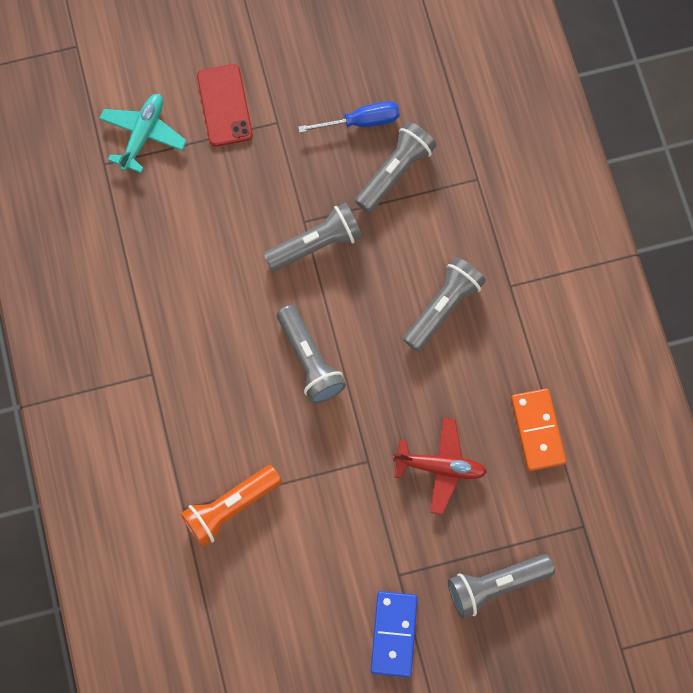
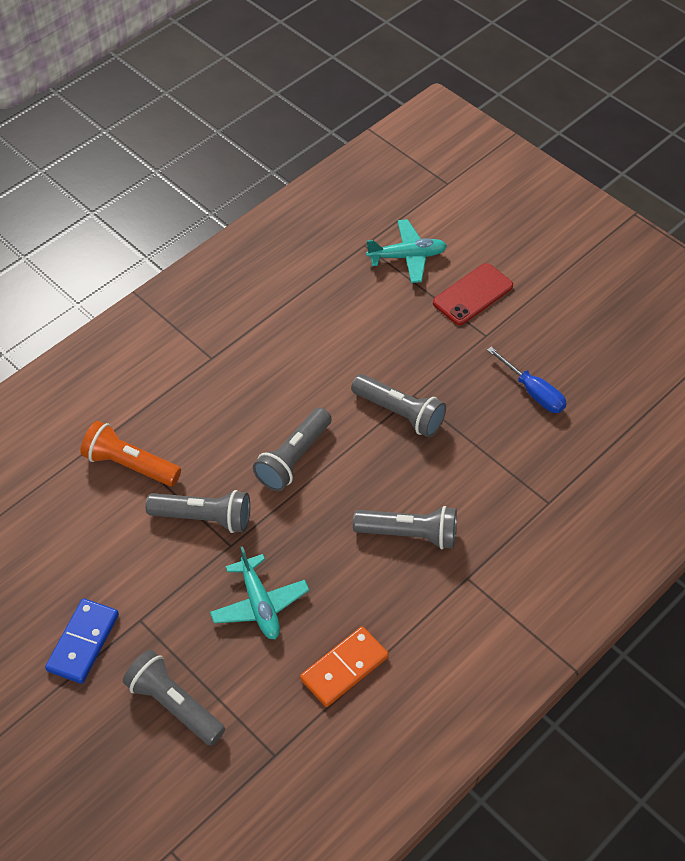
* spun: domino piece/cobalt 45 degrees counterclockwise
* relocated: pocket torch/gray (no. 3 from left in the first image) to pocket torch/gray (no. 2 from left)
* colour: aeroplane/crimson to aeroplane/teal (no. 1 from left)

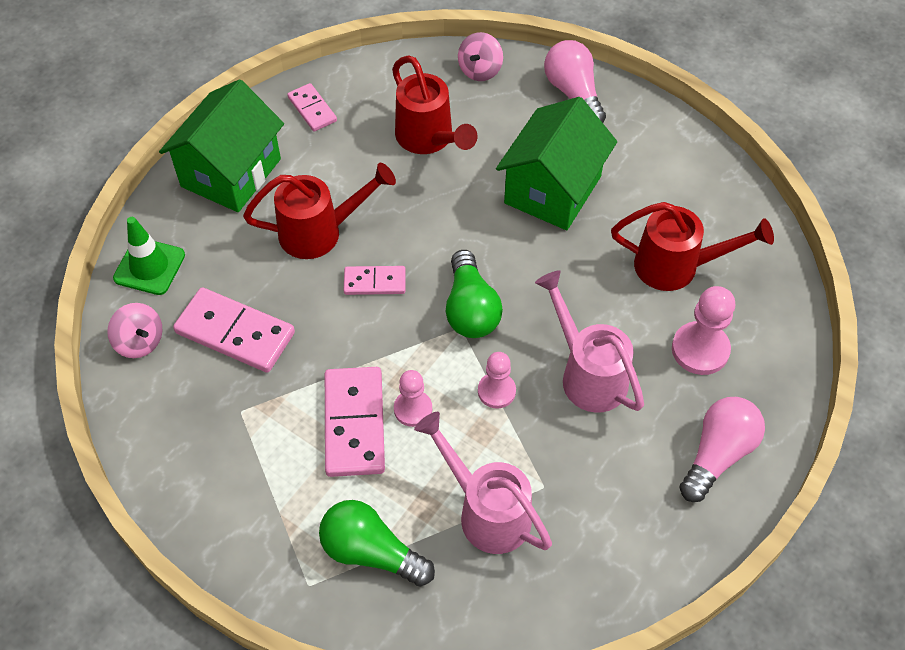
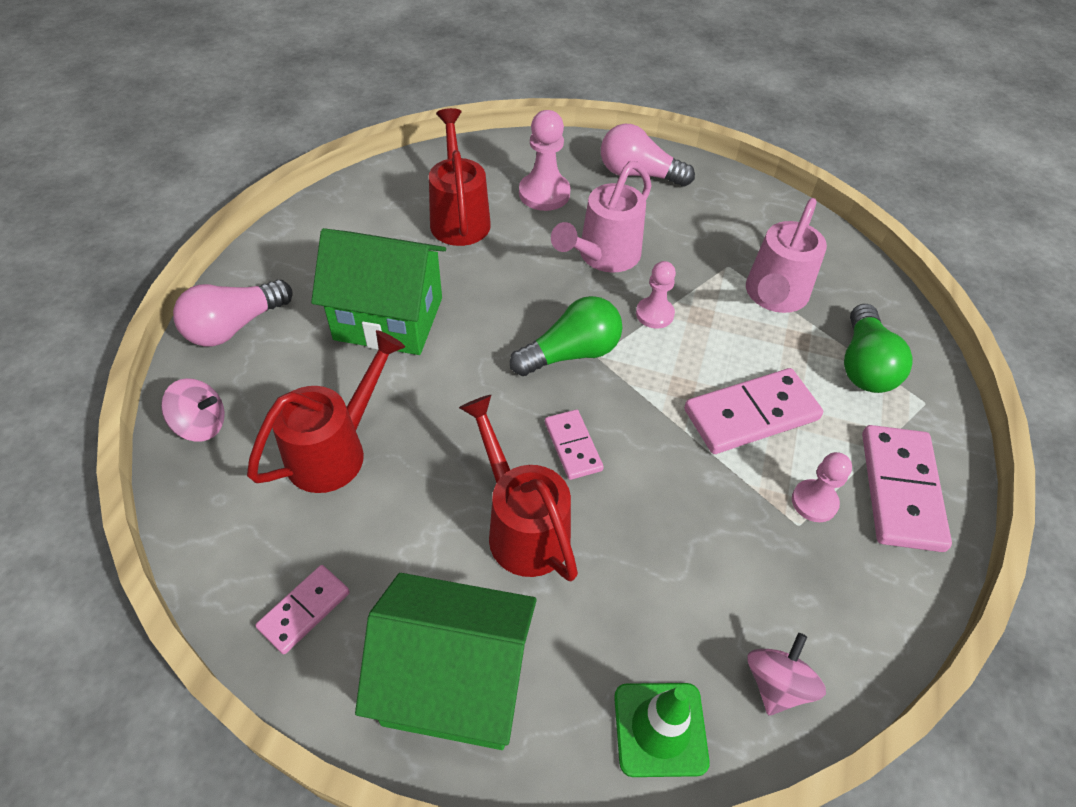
* relocated: chess pawn/pink (no. 1 from left in the first image) to chess pawn/pink (no. 3 from left)
* relocated: domino piece/pink (no. 1 from left in the first image) to domino piece/pink (no. 4 from left)

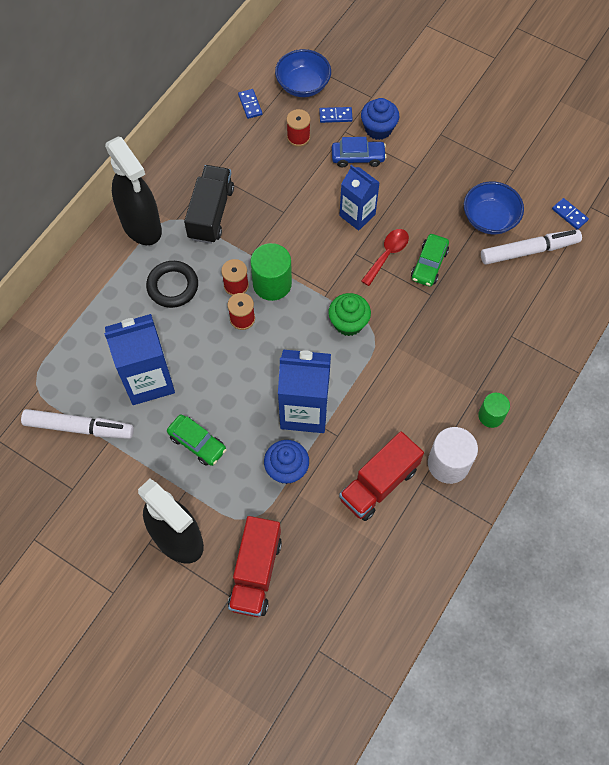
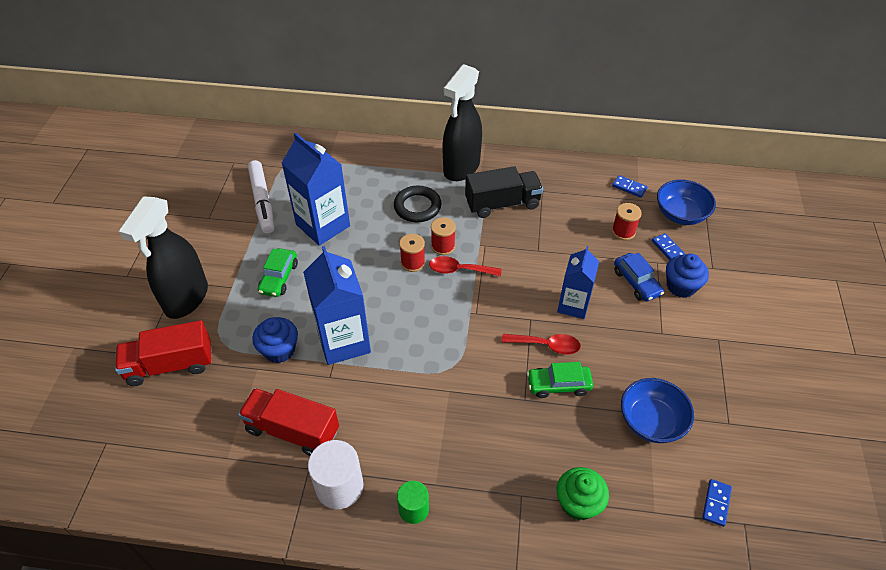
* exchanged: cylinder shape/emerald (no. 1 from left) to teaspoon/crimson (no. 1 from left)
* relocated: muffin/emerald
* spun: domino piece/cobalt (no. 1 from left) 75 degrees clockwise
* missing: felt pen/snow-white (no. 2 from left)

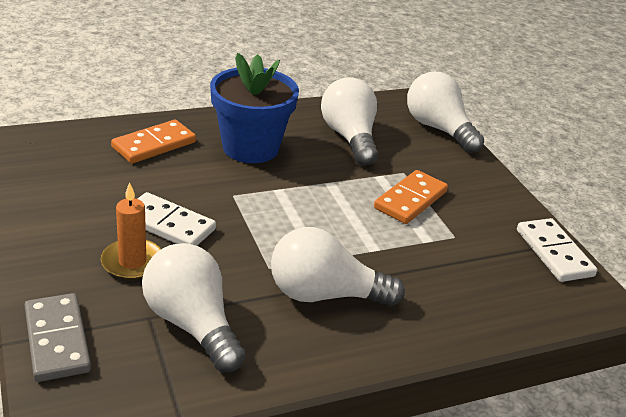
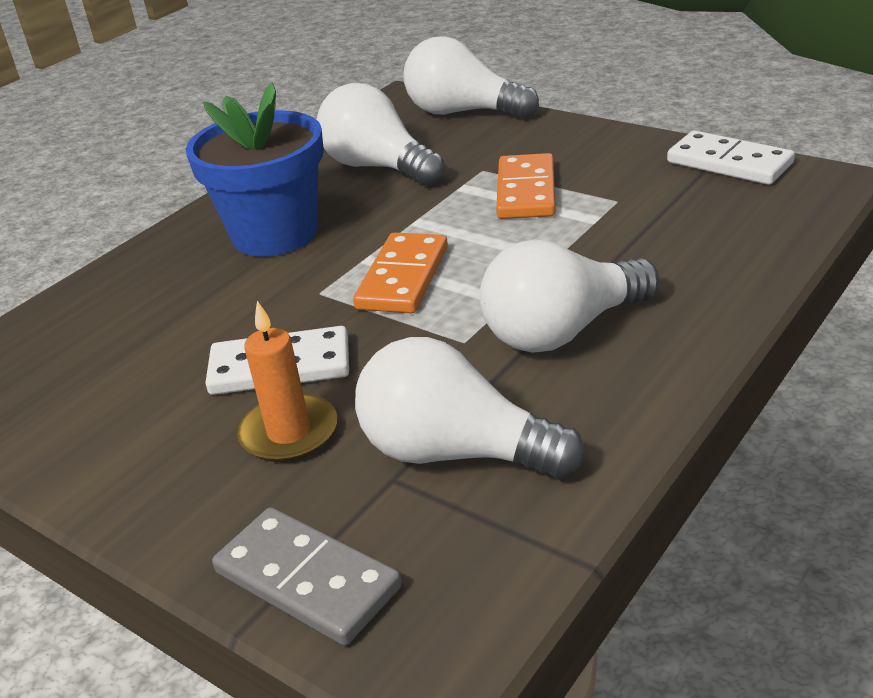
* relocated: domino piece/orange-coloured (no. 1 from left)

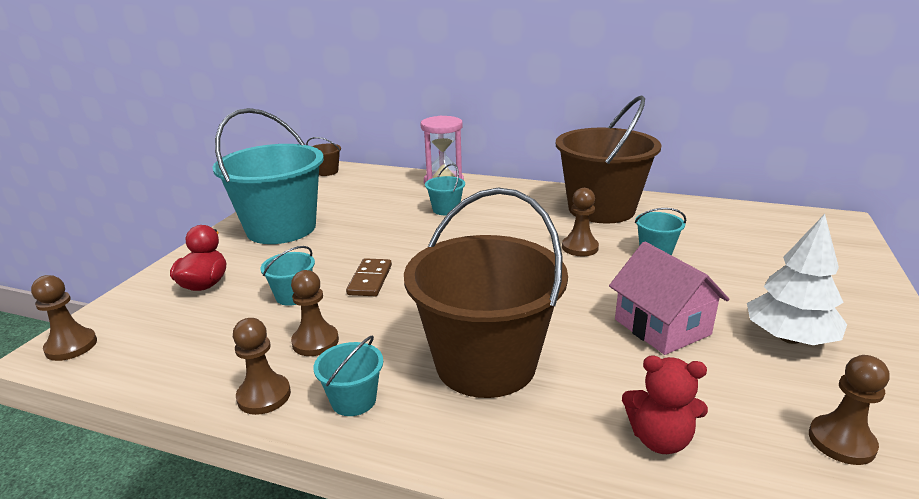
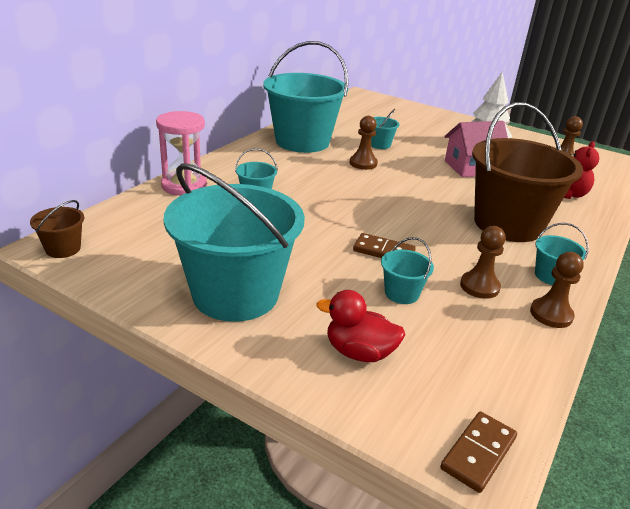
* colour: bucket/russet (no. 3 from left) to bucket/teal (no. 3 from left)
* exchanged: chess pawn/russet (no. 1 from left) to domino piece/russet (no. 2 from left)

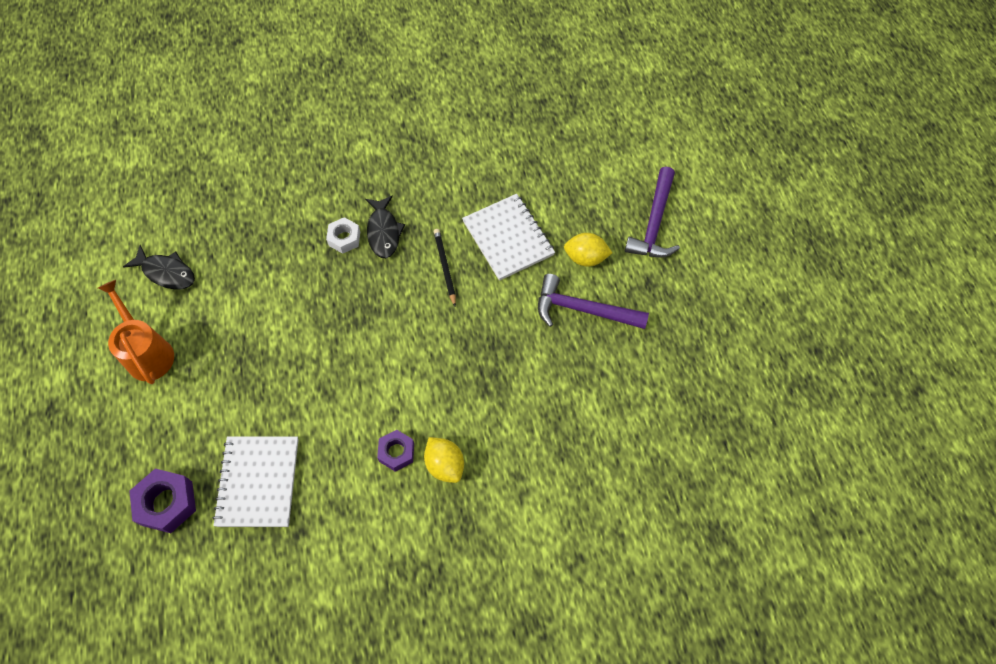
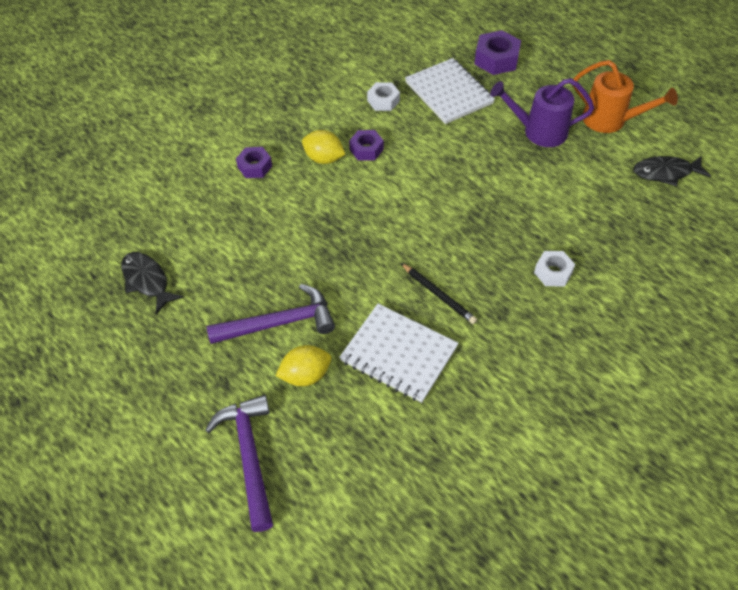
* relocated: toy fish/black (no. 2 from left in the first image) to toy fish/black (no. 1 from left)
* appeared: hexagon nut/royal purple (no. 1 from left)
* appeared: hexagon nut/snow-white (no. 1 from left)
* appeared: sprinkling can/royal purple

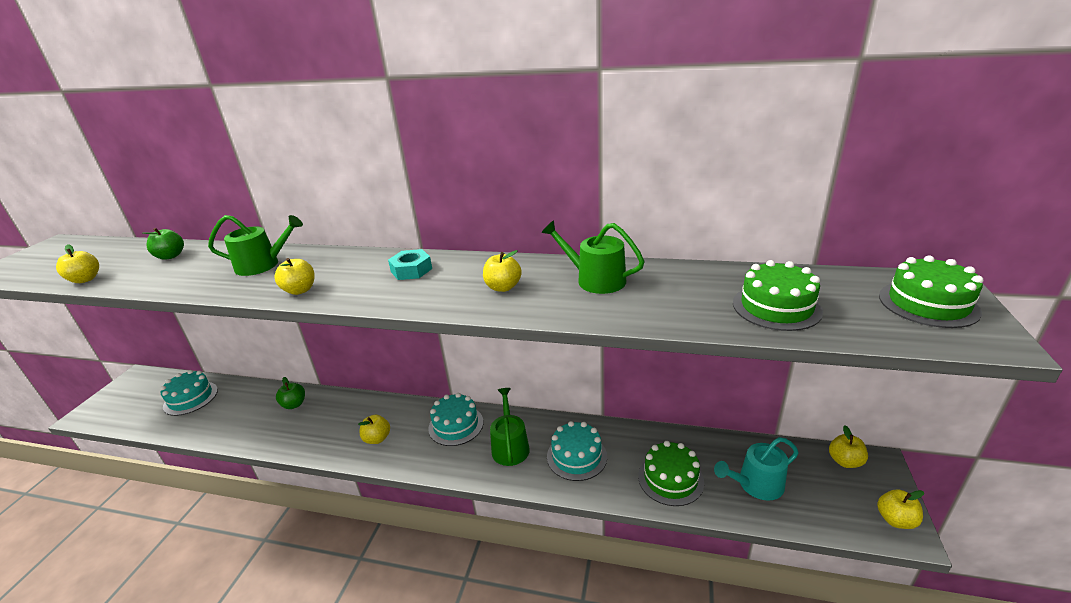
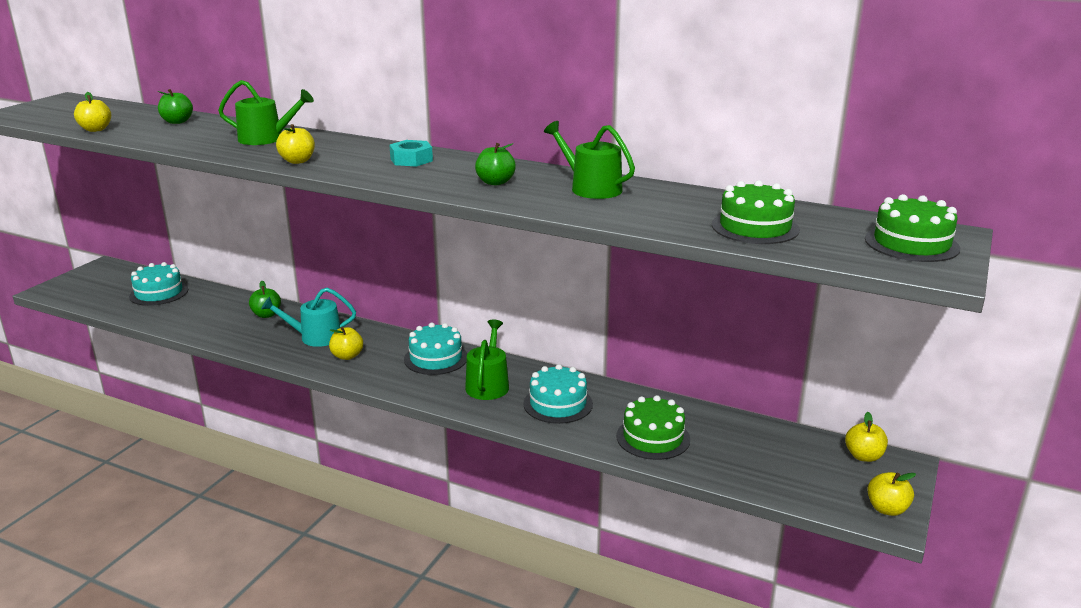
* relocated: sprinkling can/teal
* colour: apple/golden (no. 4 from left) to apple/emerald (no. 3 from left)

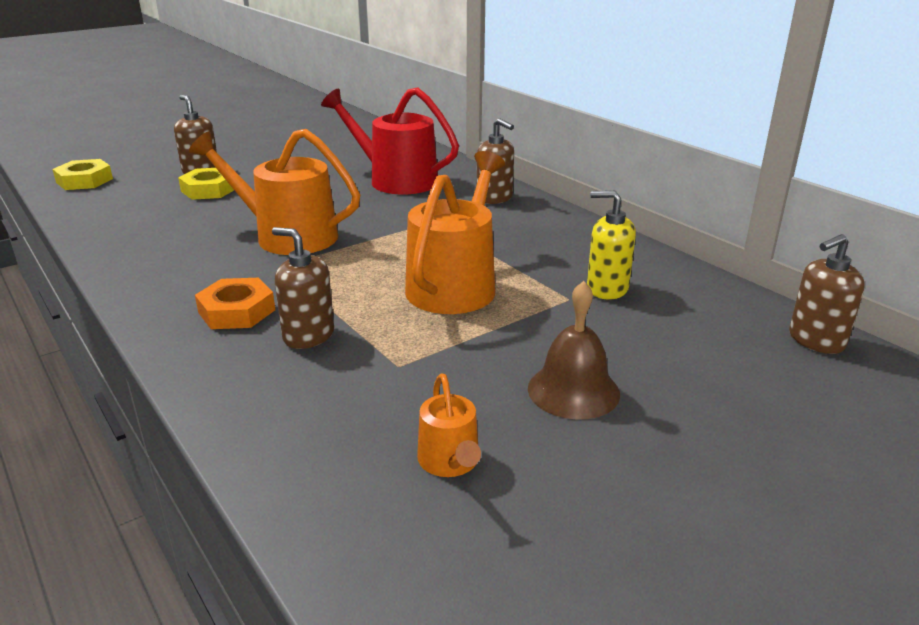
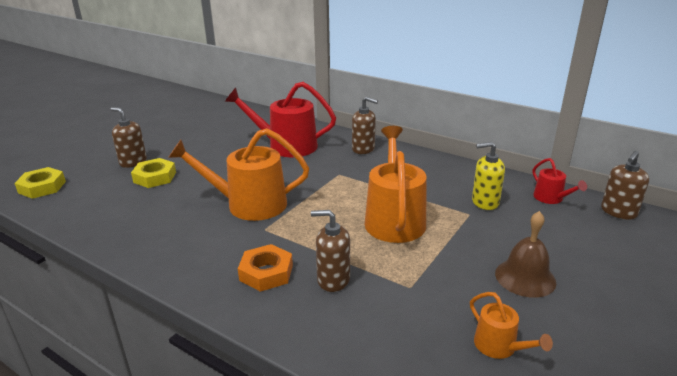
* appeared: sprinkling can/crimson (no. 2 from left)

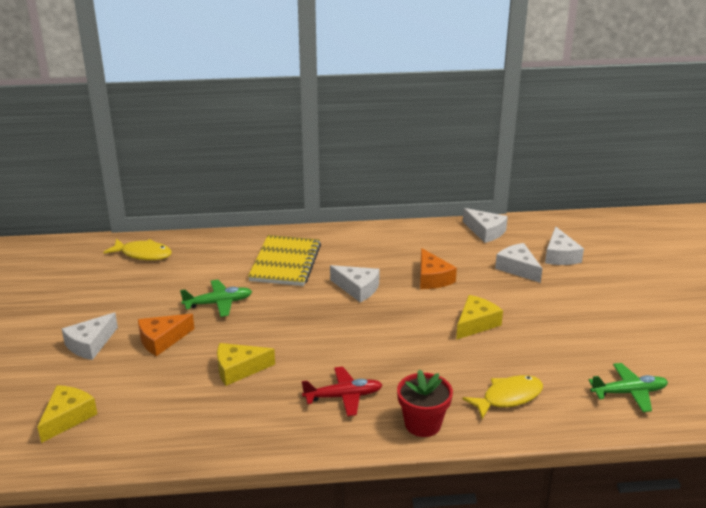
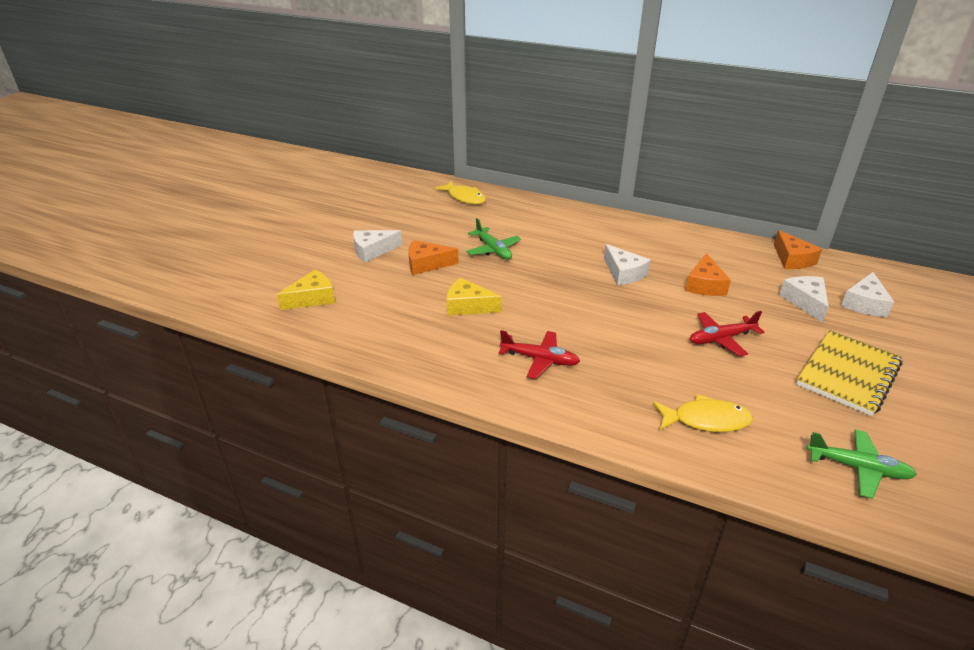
* spun: aeroplane/emerald (no. 1 from left) 45 degrees clockwise
* exchanged: cheese/golden (no. 3 from left) to aeroplane/crimson (no. 2 from left)
* colour: cheese/snow-white (no. 3 from left) to cheese/orange-coloured (no. 3 from left)
* relocated: exercise book/golden
* missing: plant pot/crimson

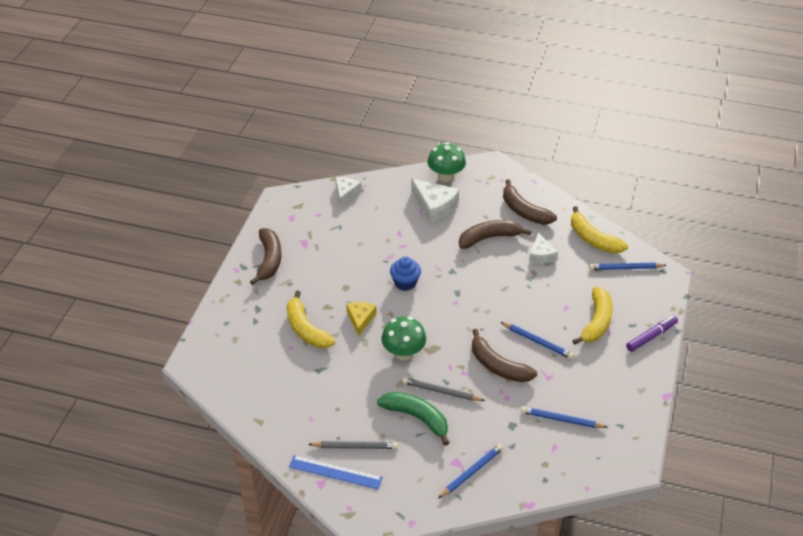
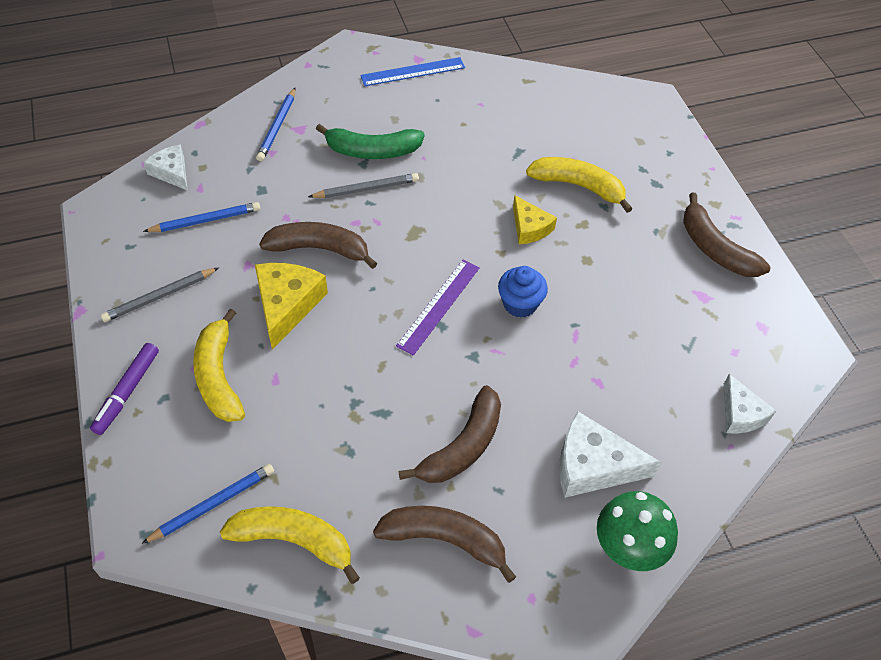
* relocated: lead pencil/gray (no. 1 from left)
* relocated: cheese/snow-white (no. 3 from left in the first image) to cheese/snow-white (no. 1 from left)
* exchanged: lead pencil/cobalt (no. 2 from left) to cheese/golden (no. 1 from left)
* appeared: straightedge/royal purple
* missing: fungus/emerald (no. 1 from left)

